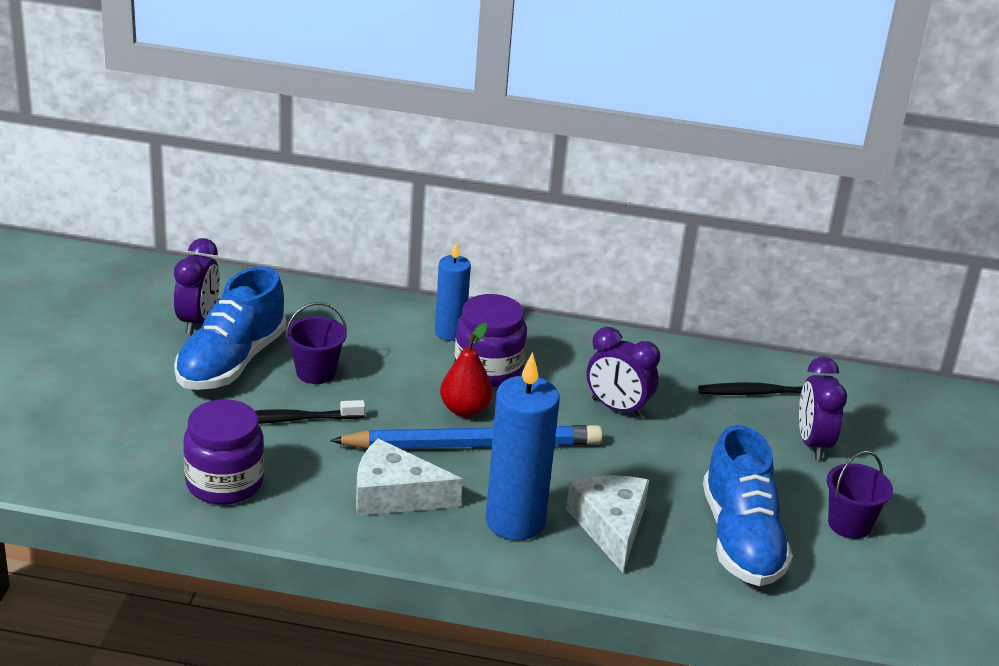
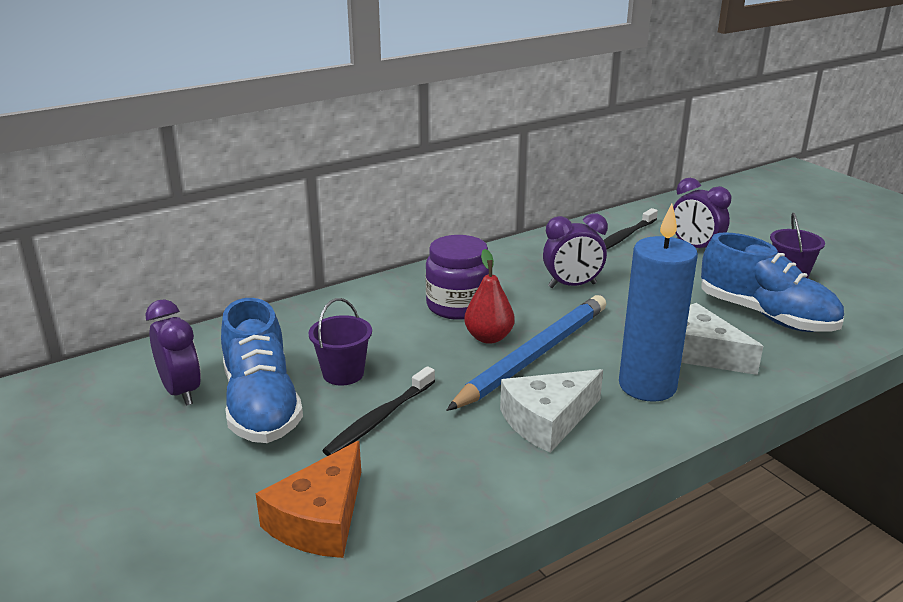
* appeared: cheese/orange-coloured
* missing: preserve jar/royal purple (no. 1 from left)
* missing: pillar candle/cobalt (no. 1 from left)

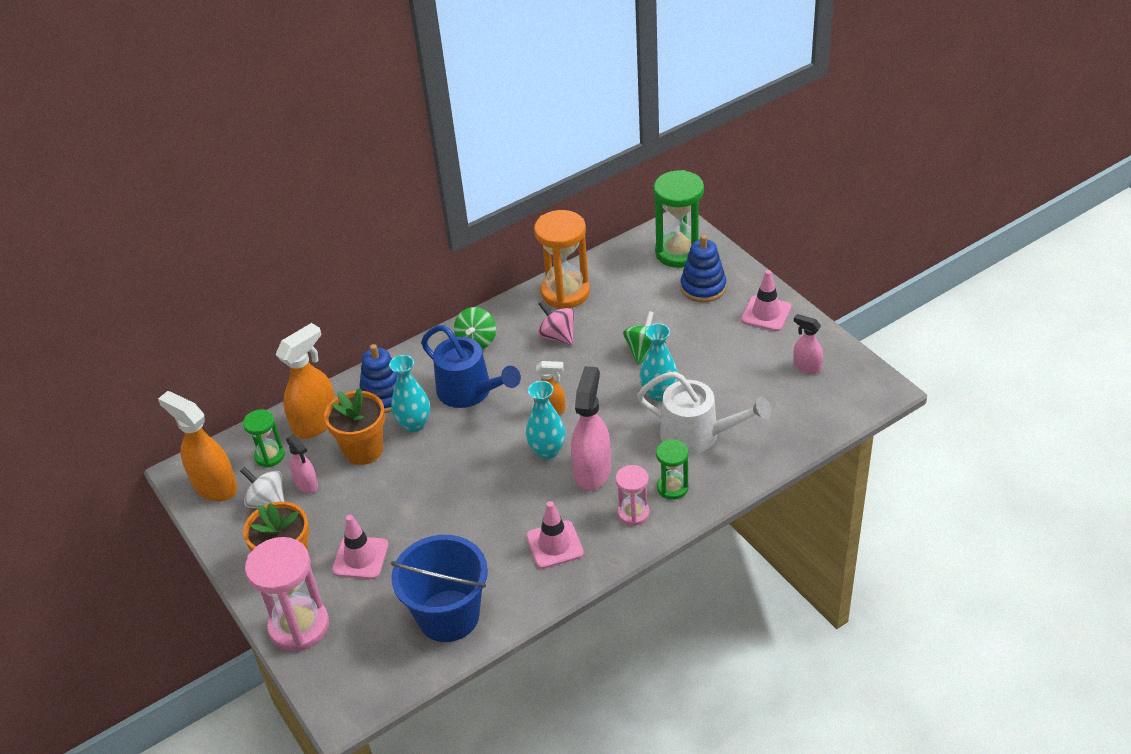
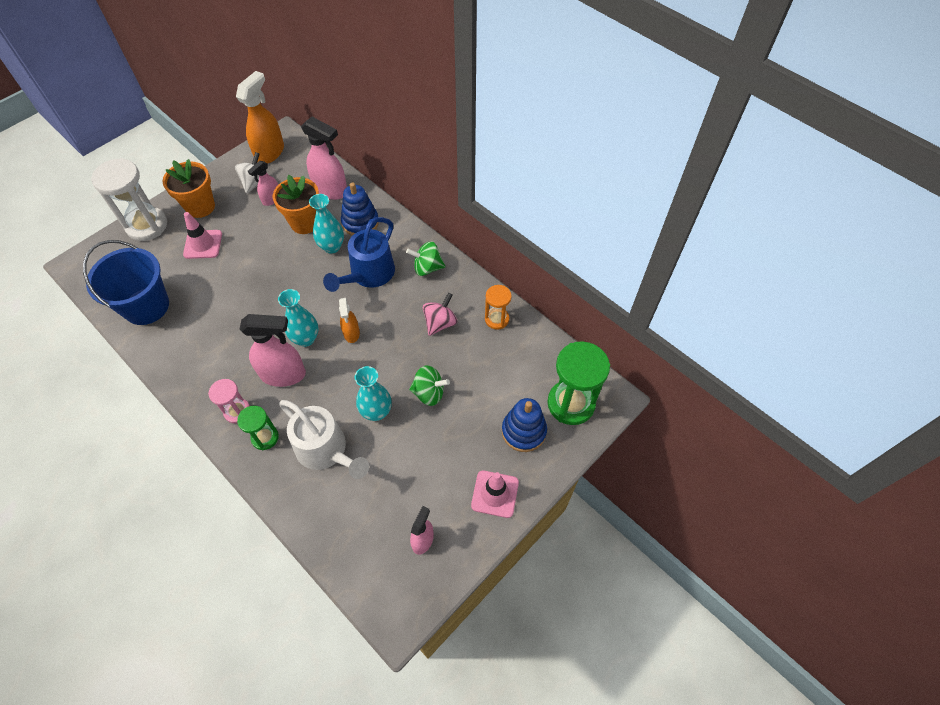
* colour: hourglass/pink (no. 1 from left) to hourglass/snow-white
* spun: sprinkling can/snow-white 60 degrees counterclockwise
* colour: sprayer/orange-coloured (no. 2 from left) to sprayer/pink (no. 3 from left)
* size: hourglass/orange-coloured x0.55
* missing: hourglass/emerald (no. 1 from left)
* missing: traffic cone/pink (no. 2 from left)

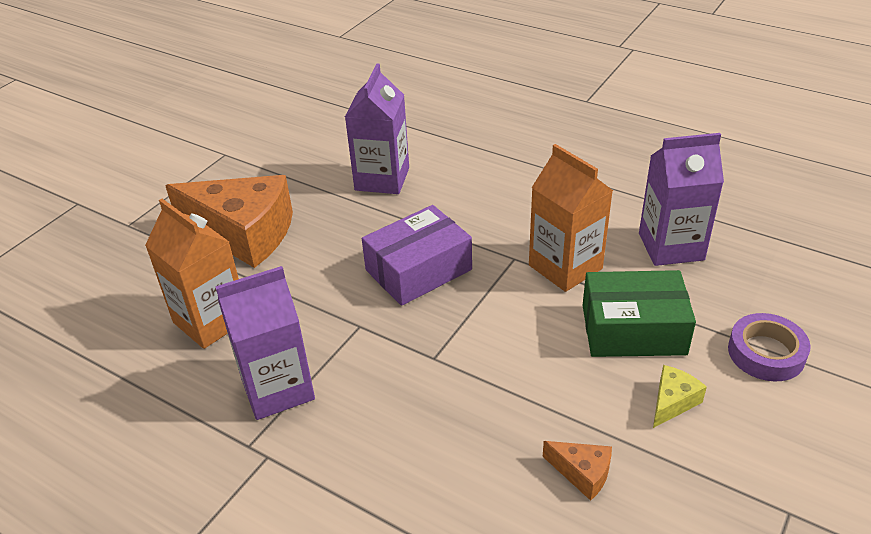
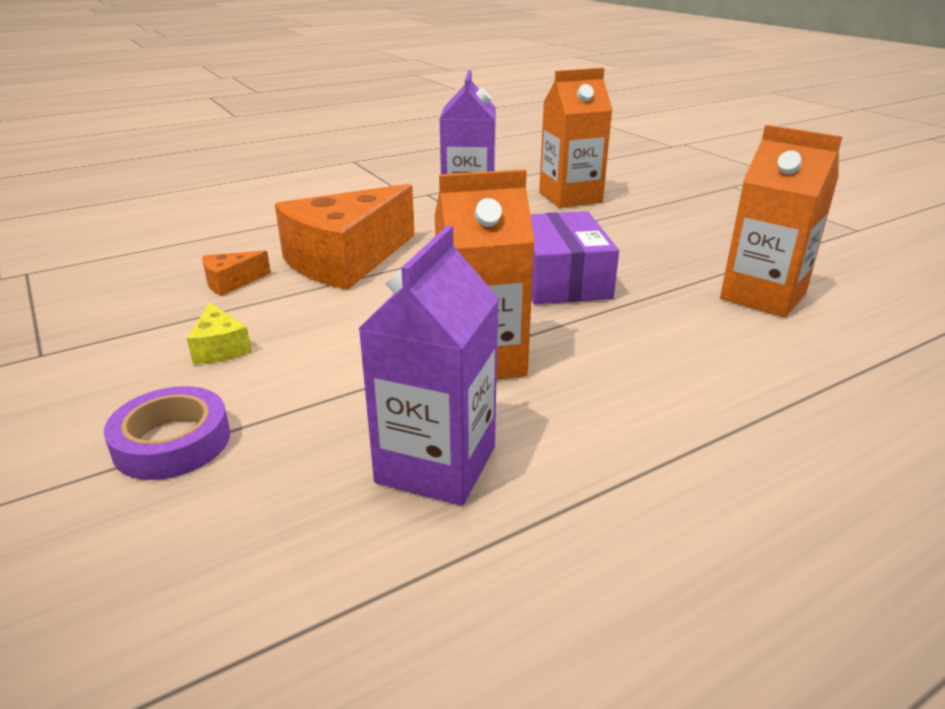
* relocated: cheese/orange-coloured (no. 1 from left in the first image) to cheese/orange-coloured (no. 2 from left)
* colour: milk carton/royal purple (no. 2 from left) to milk carton/orange-coloured (no. 3 from left)
* missing: parcel/emerald

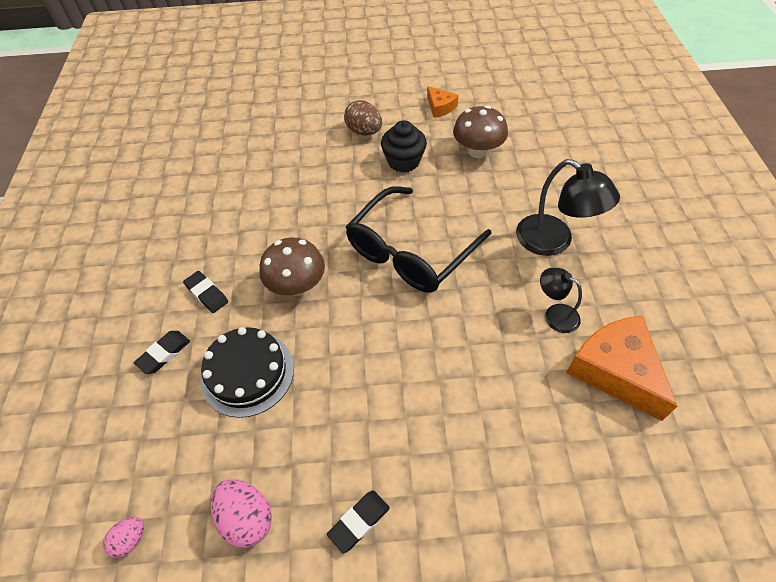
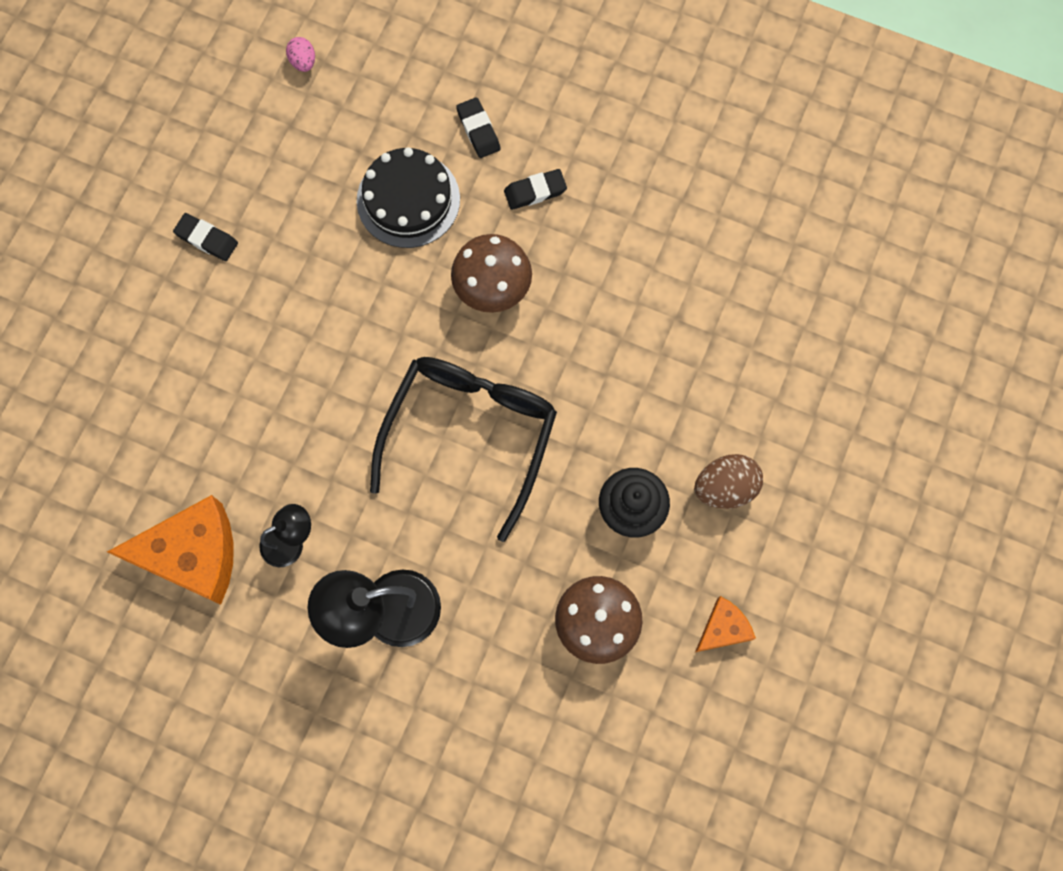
* spun: gum eraser/black (no. 3 from left in the first image) 45 degrees counterclockwise
* spun: glasses/black 45 degrees clockwise
* spun: cheese/orange-coloured (no. 1 from left in the first image) 150 degrees clockwise
* missing: egg/pink (no. 2 from left)

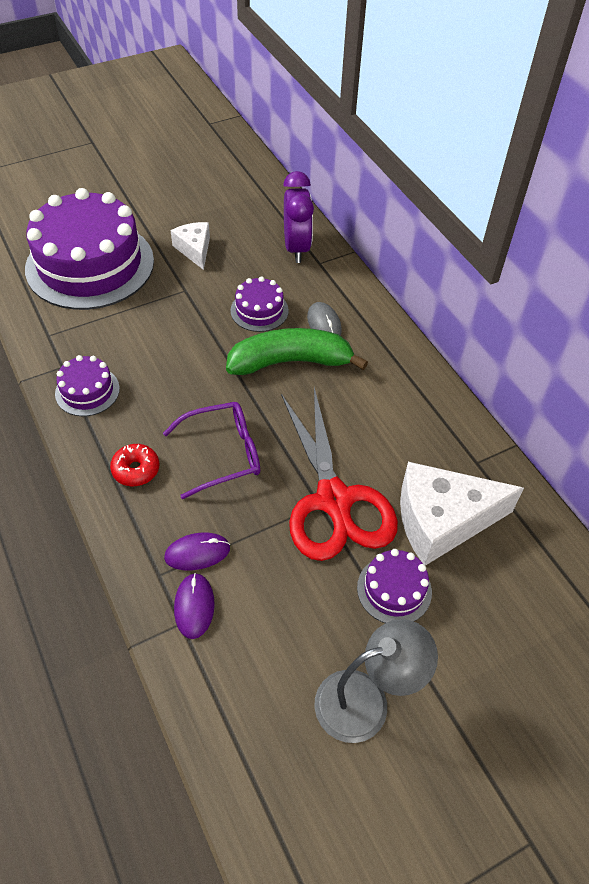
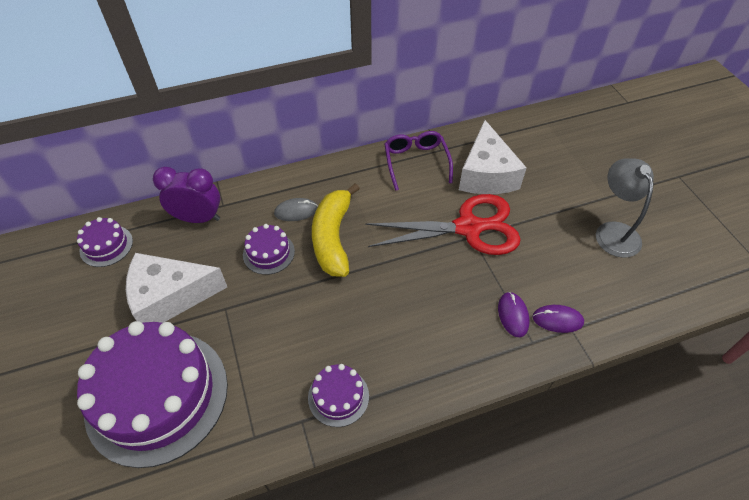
* relocated: cake/royal purple (no. 4 from left in the first image) to cake/royal purple (no. 1 from left)
* size: cheese/snow-white (no. 1 from left) x1.82
* colour: toy banana/emerald to toy banana/golden
* relocated: glasses/royal purple
* missing: glazed donut/crimson

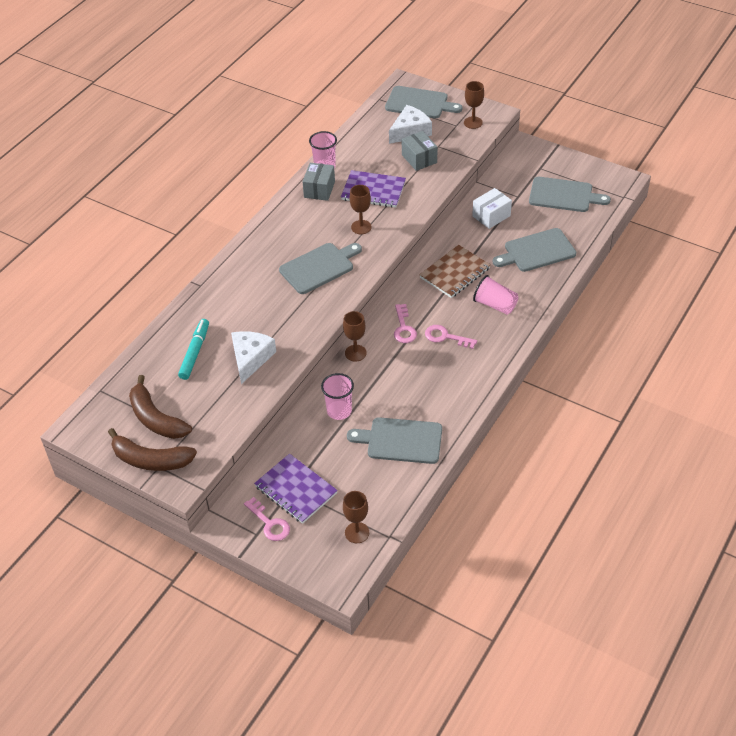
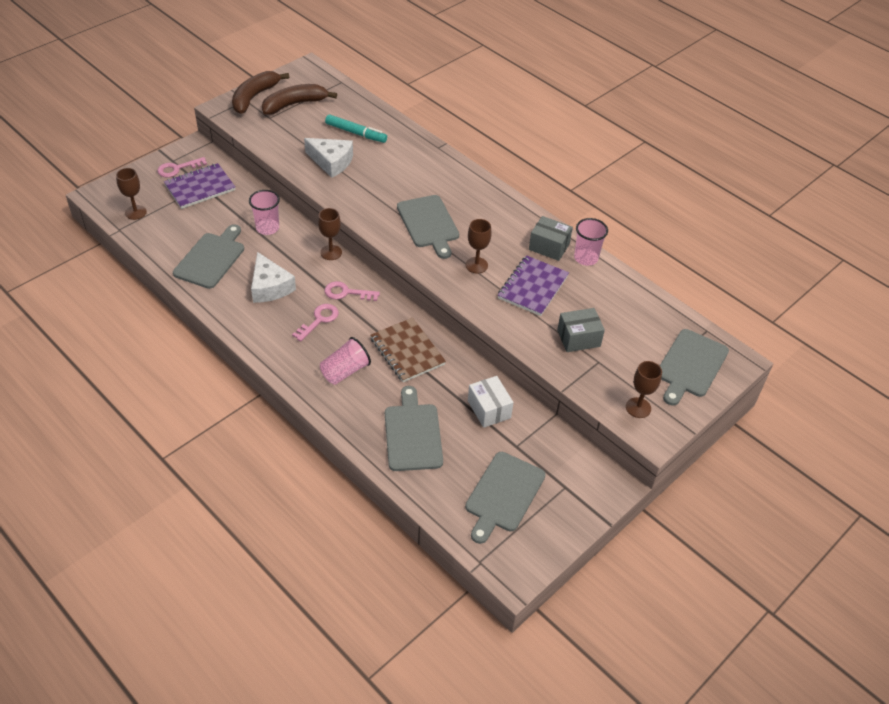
* relocated: cheese/snow-white (no. 2 from left in the first image) to cheese/snow-white (no. 1 from left)

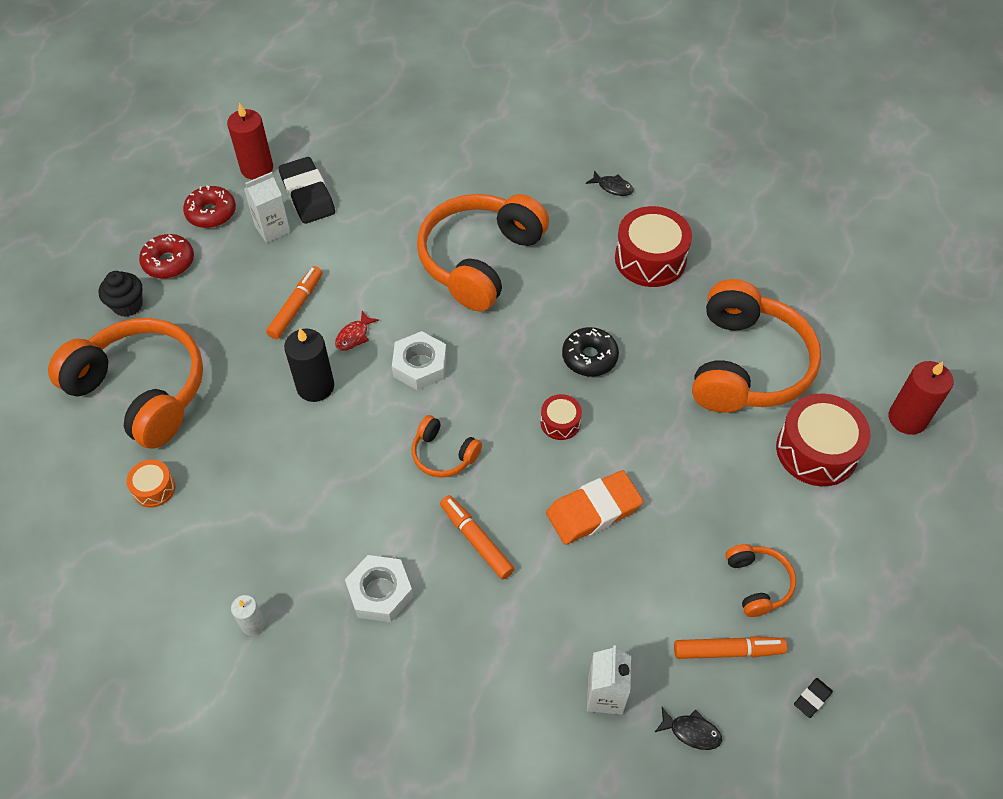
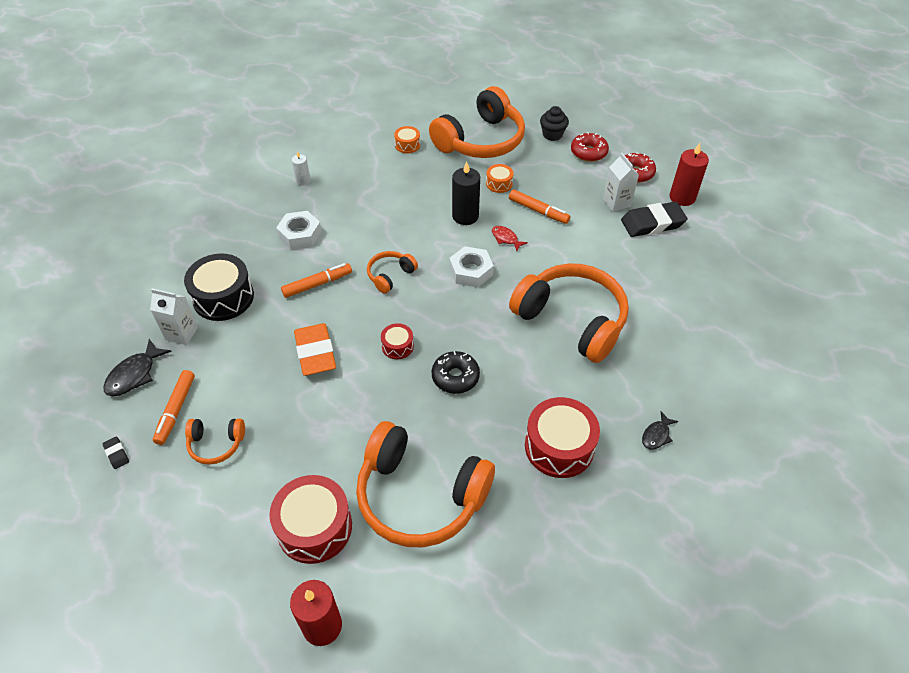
* size: toy fish/black (no. 2 from left in the first image) x1.60
* appeared: drum/black
* appeared: drum/orange-coloured (no. 2 from left)

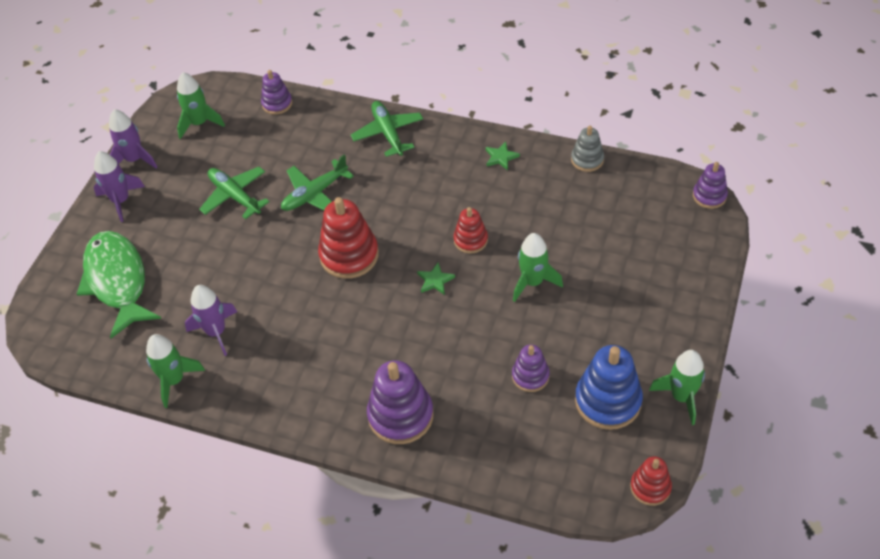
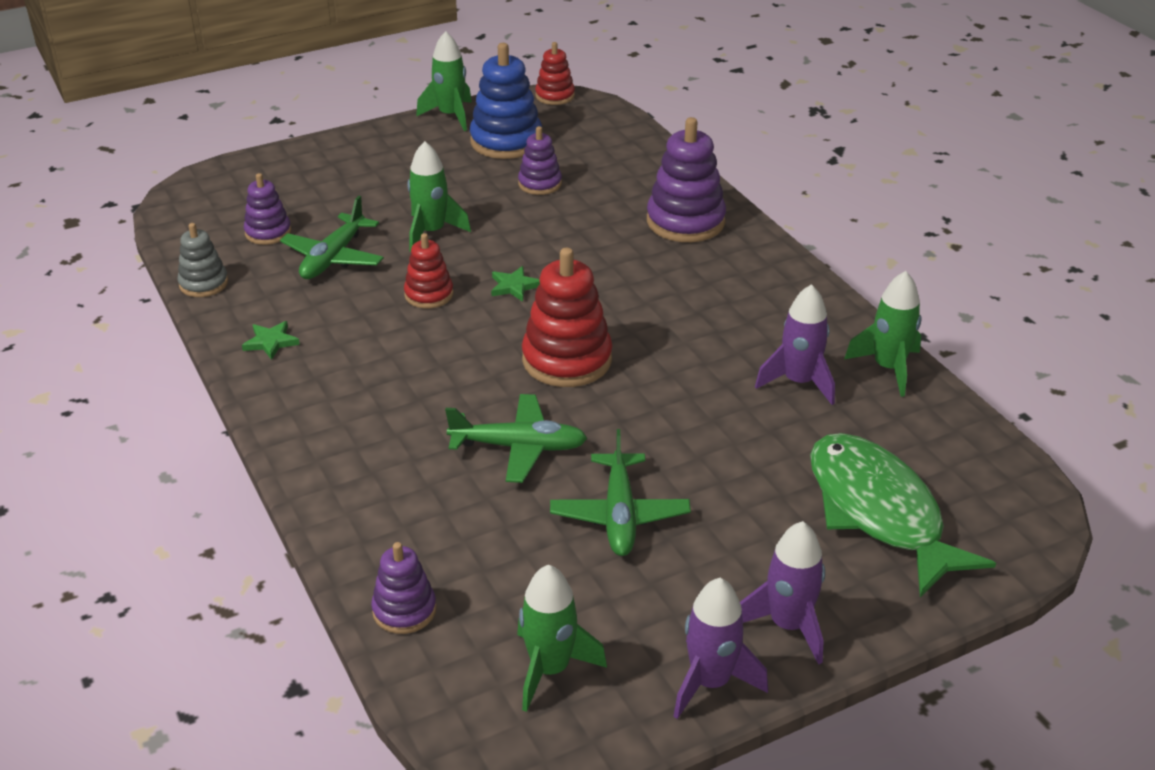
* relocated: stacking rings/royal purple (no. 4 from left in the first image) to stacking rings/royal purple (no. 1 from left)
* relocated: aeroplane/emerald (no. 3 from left in the first image) to aeroplane/emerald (no. 1 from left)
* spun: toy fish/emerald 135 degrees clockwise

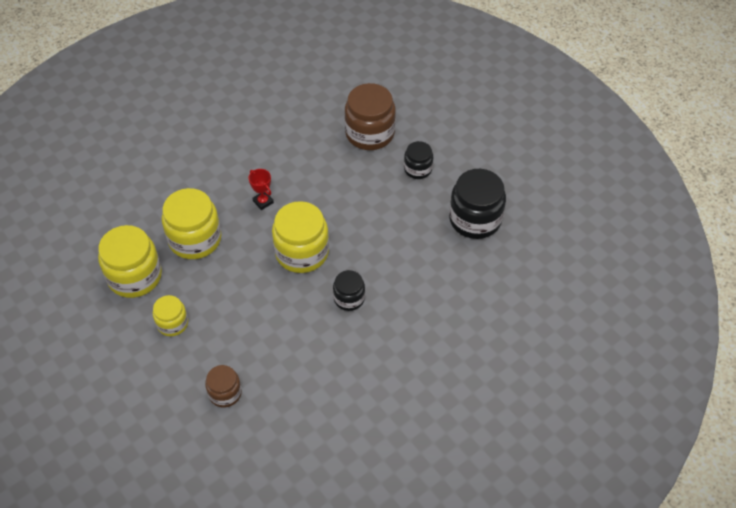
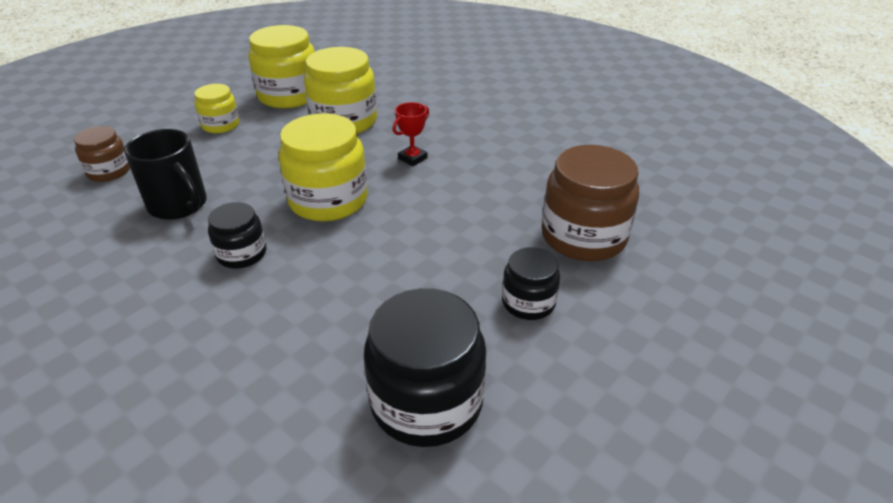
* appeared: tea mug/black

